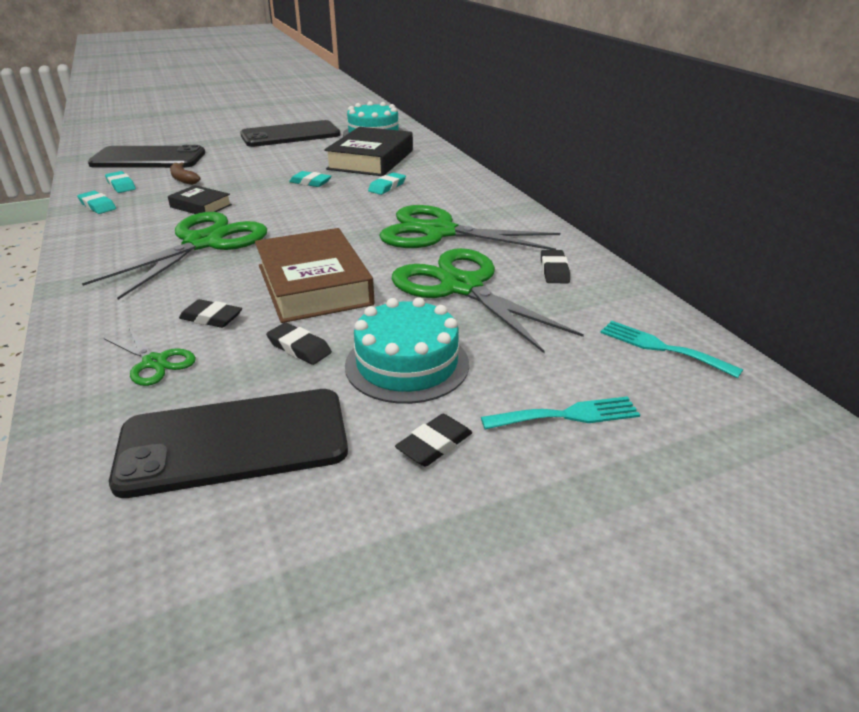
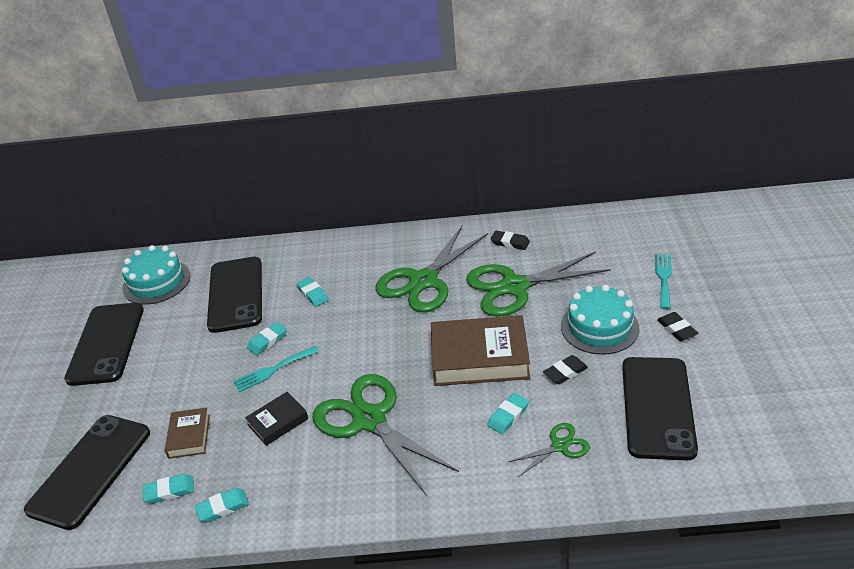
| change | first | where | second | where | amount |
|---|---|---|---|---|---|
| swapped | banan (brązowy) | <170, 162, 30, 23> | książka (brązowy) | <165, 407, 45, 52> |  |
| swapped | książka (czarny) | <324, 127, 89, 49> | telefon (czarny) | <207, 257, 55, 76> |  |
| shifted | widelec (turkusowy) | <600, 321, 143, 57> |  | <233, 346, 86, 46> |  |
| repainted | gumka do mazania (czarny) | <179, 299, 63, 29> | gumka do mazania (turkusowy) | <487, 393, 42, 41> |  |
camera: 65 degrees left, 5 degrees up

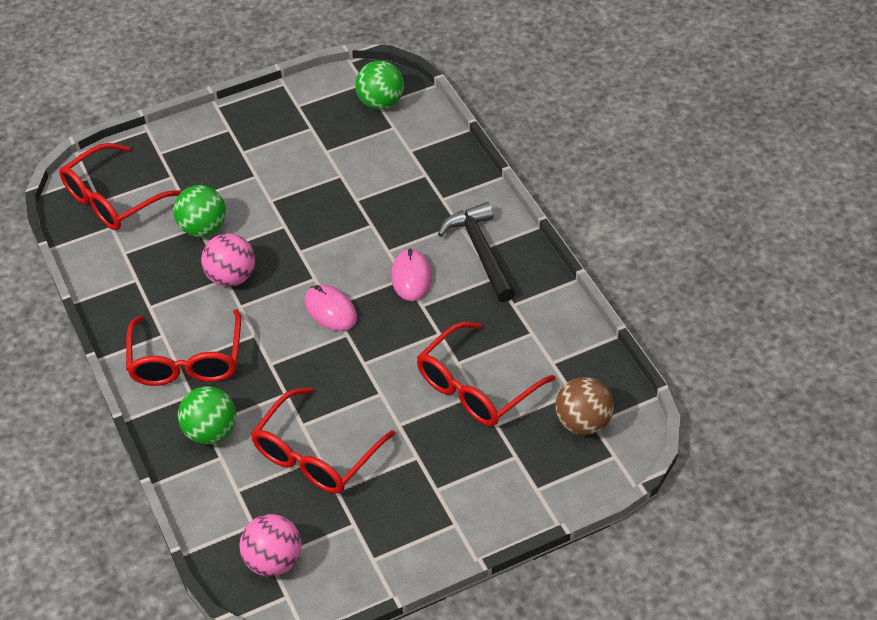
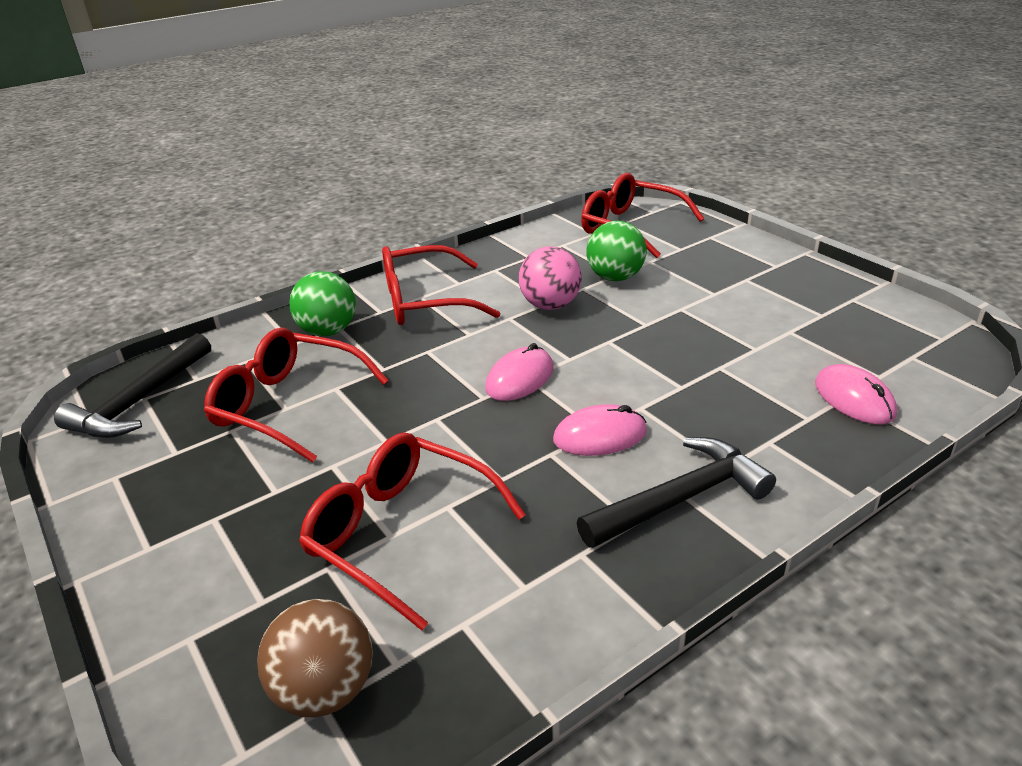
| change | first | where | second | where | amount |
|---|---|---|---|---|---|
| swapped | piłka (różowy) | <239, 514, 63, 63> | młotek (czarny) | <54, 333, 157, 105> |  |
| new |  |  | myszka (różowy) | <815, 364, 82, 61> |  |
| gone | piłka (zielony) | <355, 61, 49, 49> |  |  |  |
camera: 80 degrees right, 15 degrees down

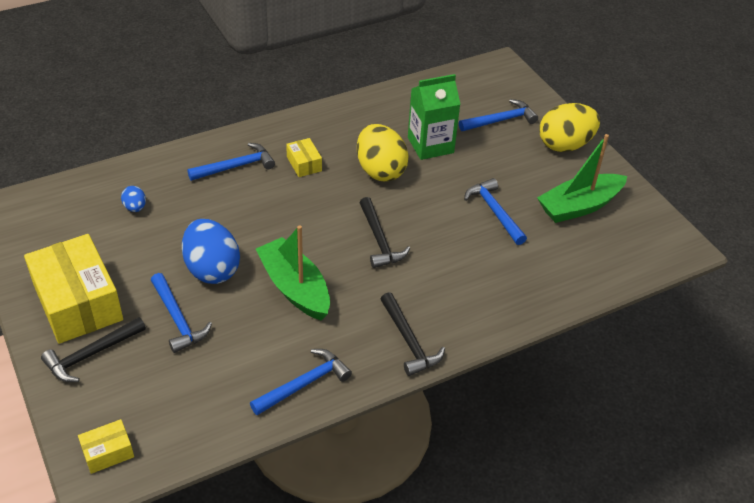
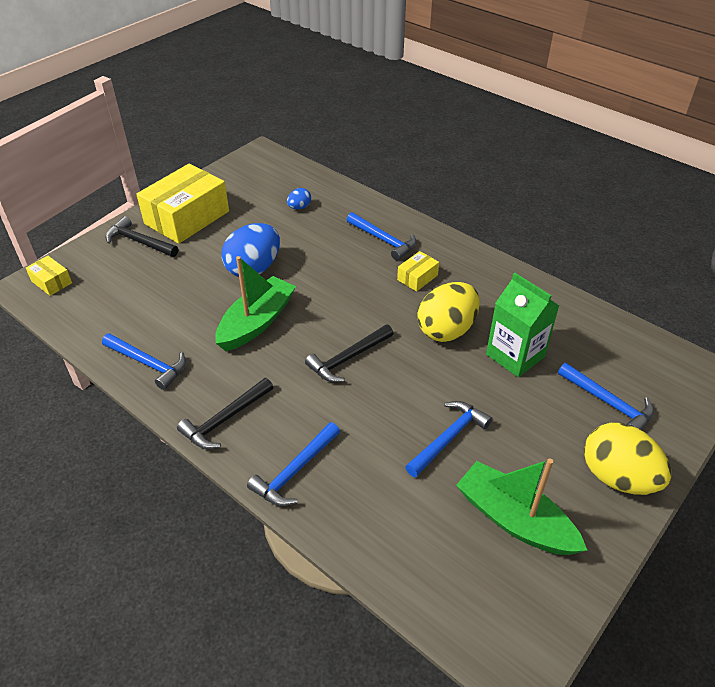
| change | first | where | second | where | amount |
|---|---|---|---|---|---|
| shifted | młotek (niebieski) | <151, 273, 61, 80> |  | <247, 422, 93, 84> |  |
camera: 70 degrees right, 0 degrees up

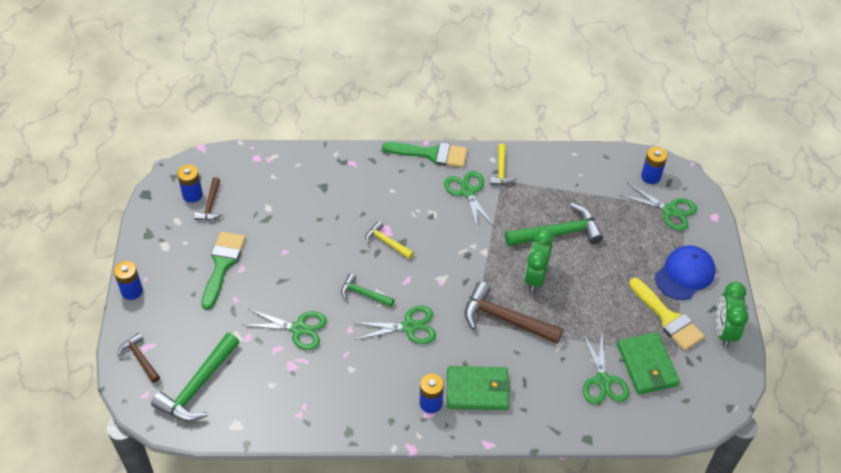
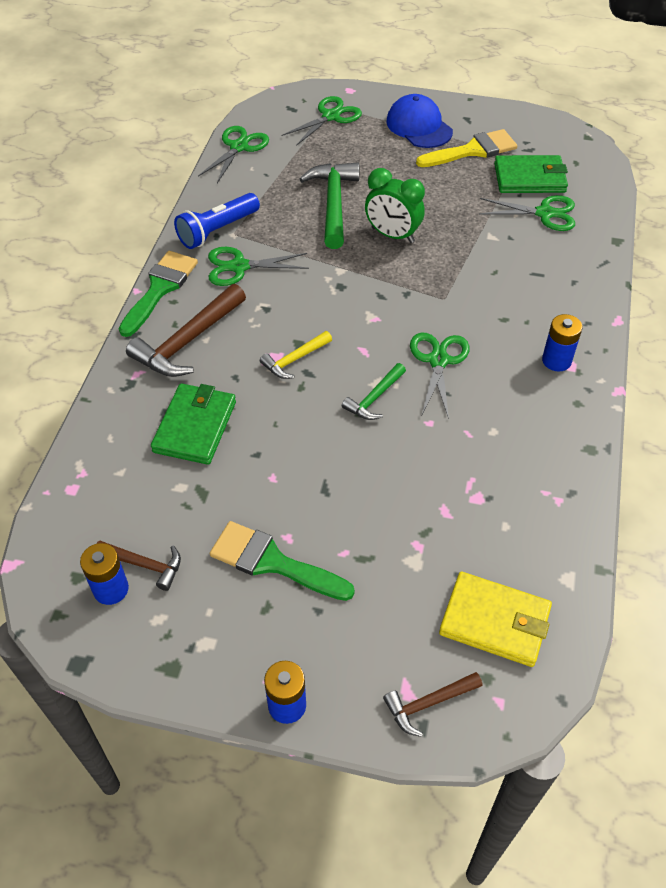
| change | first | where | second | where | amount |
|---|---|---|---|---|---|
| shifted | młotek (brązowy) | <465, 281, 98, 63> |  | <126, 284, 120, 93> |  |
| shifted | portfel (zielony) | <447, 366, 64, 44> |  | <151, 383, 85, 82> |  |
| swapped | młotek (żółty) | <490, 144, 27, 41> | latarka (niebieski) | <174, 193, 86, 56> |  |
| shifted | nożyczki (zielony) | <242, 309, 85, 41> |  | <198, 126, 71, 57> |  |
| swapped | młotek (zielony) | <151, 333, 89, 89> | portfel (żółty) | <439, 572, 113, 95> |  |
| gone | bateria (niebieski) | <641, 147, 27, 37> |  |  |  |
| gone | budzik (zielony) | <716, 282, 33, 65> |  |  |  |
camera: 75 degrees left, 0 degrees up

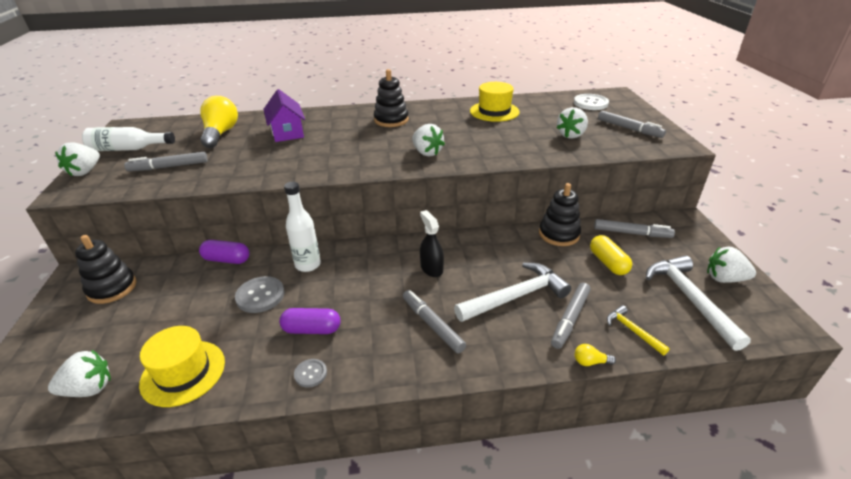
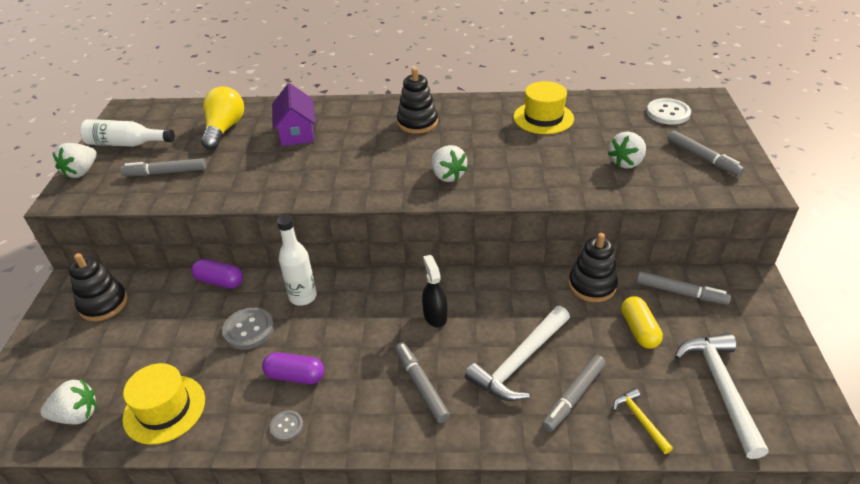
| change | first | where | second | where | amount |
|---|---|---|---|---|---|
| rotated | młotek (biały) | <454, 262, 117, 60> |  | <465, 306, 105, 95> | 150 degrees clockwise |
| gone | żarówka (żółty) | <575, 344, 41, 22> |  |  |  |
| gone | truskawka (biały) | <707, 247, 49, 36> |  |  |  |
camera: 10 degrees right, 5 degrees up

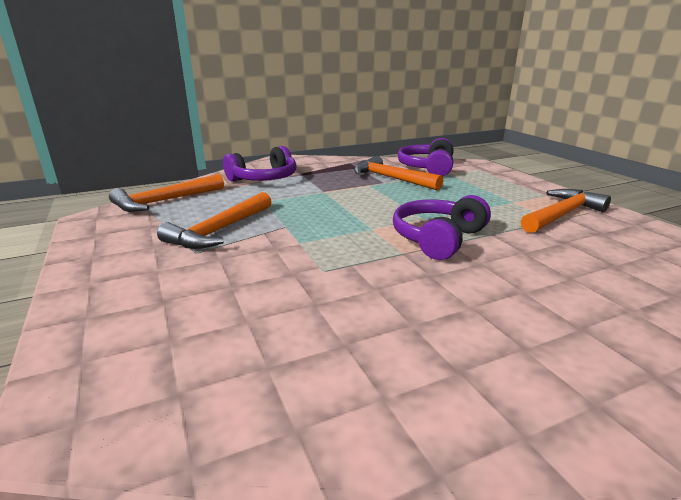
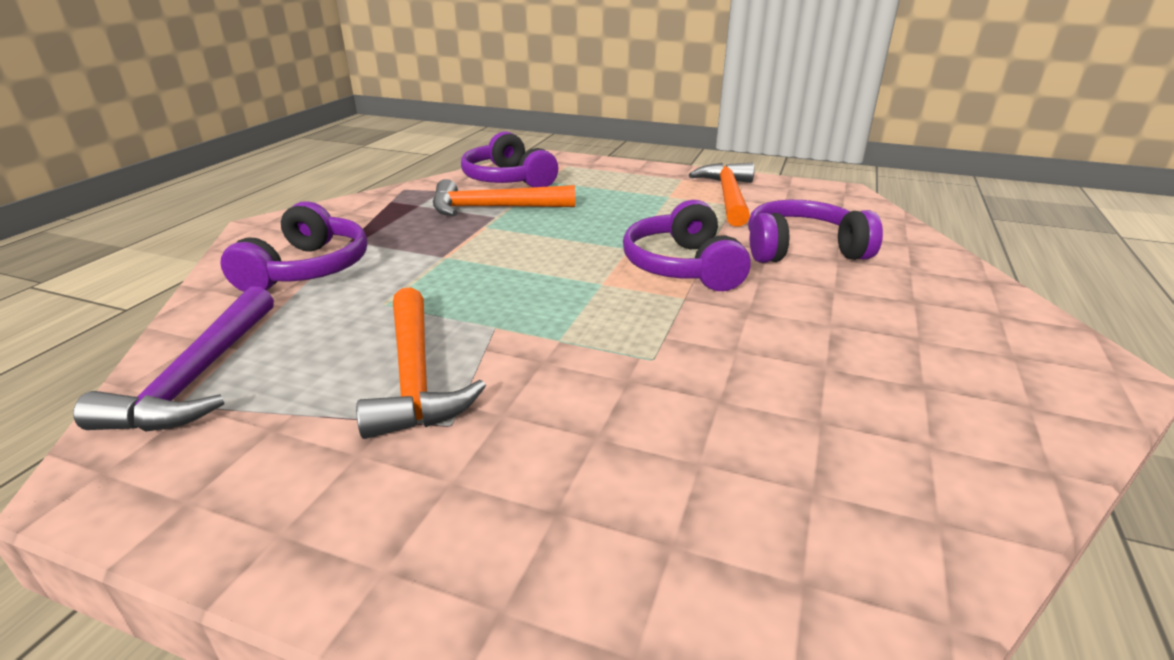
| change | first | where | second | where | amount |
|---|---|---|---|---|---|
| repainted | młotek (pomarańczowy) | <109, 174, 115, 38> | młotek (fioletowy) | <73, 286, 201, 146> |  |
| new |  |  | słuchawki (fioletowy) | <748, 200, 135, 63> |  |
camera: 45 degrees left, 5 degrees up

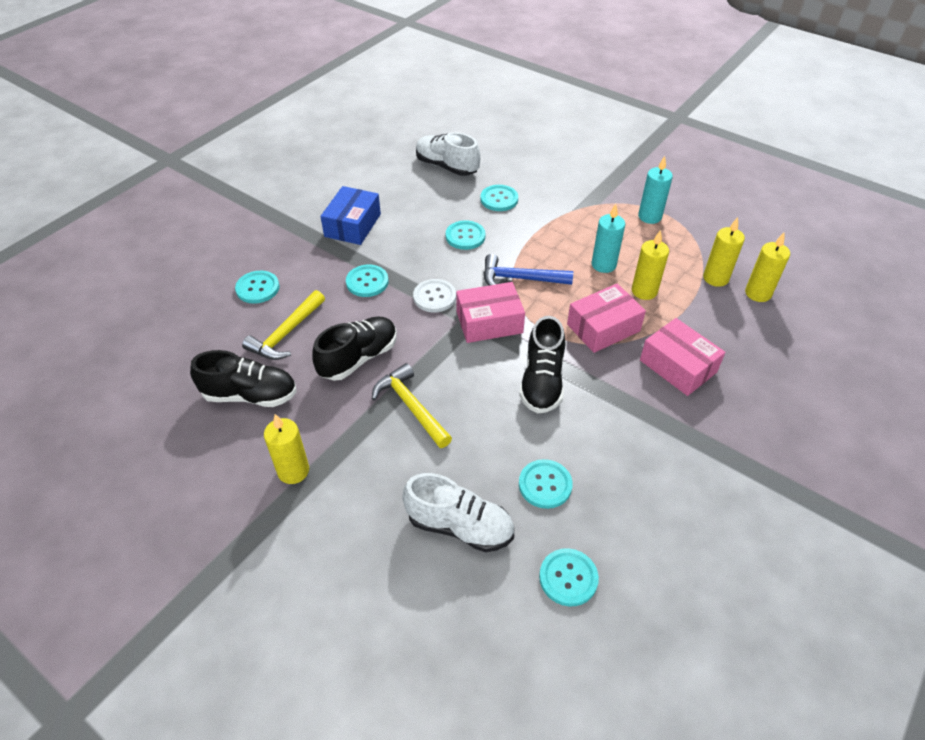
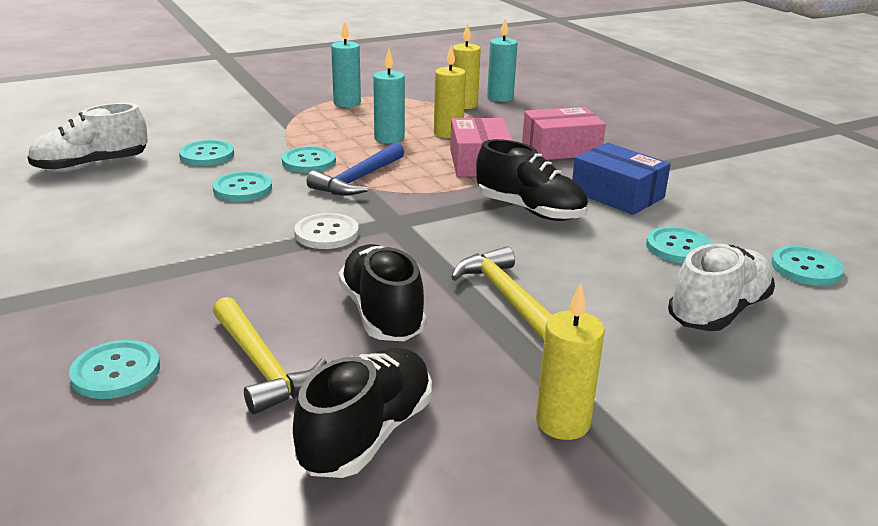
| change | first | where | second | where | amount |
|---|---|---|---|---|---|
| shifted | guzik (turkusowy) | <346, 265, 43, 32> |  | <282, 146, 54, 27> |  |
| rotated | młotek (żółty) | <372, 363, 80, 85> |  | <451, 246, 101, 95> | 75 degrees clockwise |
| repainted | świeca (żółty) | <745, 233, 45, 69> | świeca (turkusowy) | <487, 18, 31, 84> |  |
| shifted | pudełko (niebieski) | <320, 186, 61, 59> |  | <572, 143, 99, 72> |  |
| gone | pudełko (różowy) | <456, 282, 69, 61> |  |  |  |
camera: 65 degrees left, 20 degrees down

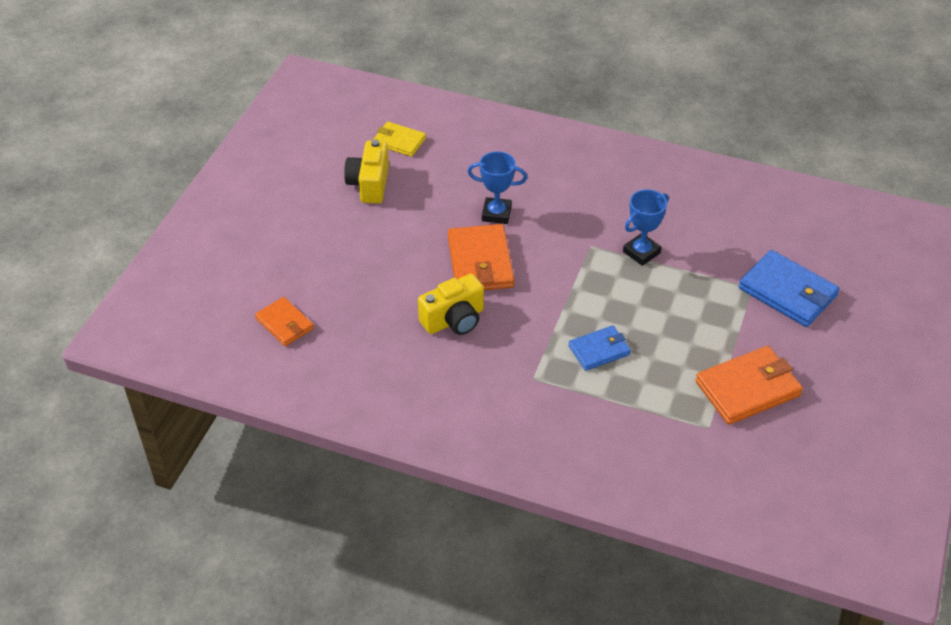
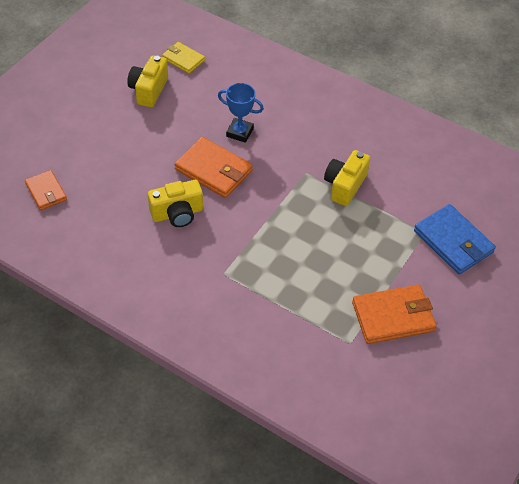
| change | first | where | second | where | amount |
|---|---|---|---|---|---|
| rotated | portfel (pomarańczowy) | <448, 224, 67, 66> |  | <174, 137, 79, 61> | 60 degrees counterclockwise |
| swapped | puchar (niebieski) | <623, 189, 46, 77> | aparat fotograficzny (żółty) | <324, 150, 46, 56> |  |
| gone | portfel (niebieski) | <569, 325, 62, 46> |  |  |  |
camera: 10 degrees right, 5 degrees up

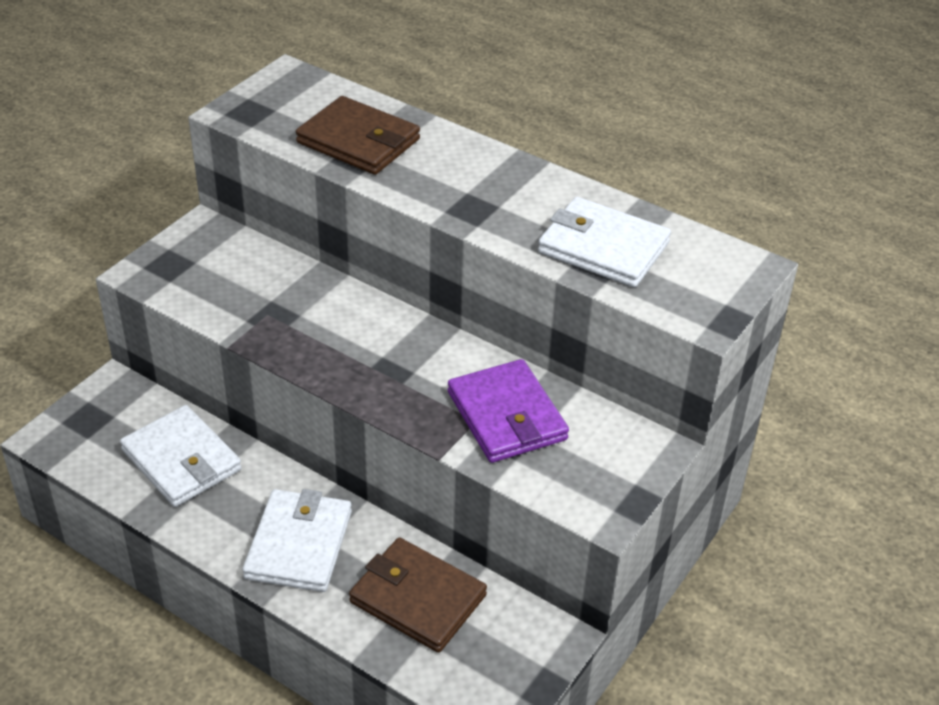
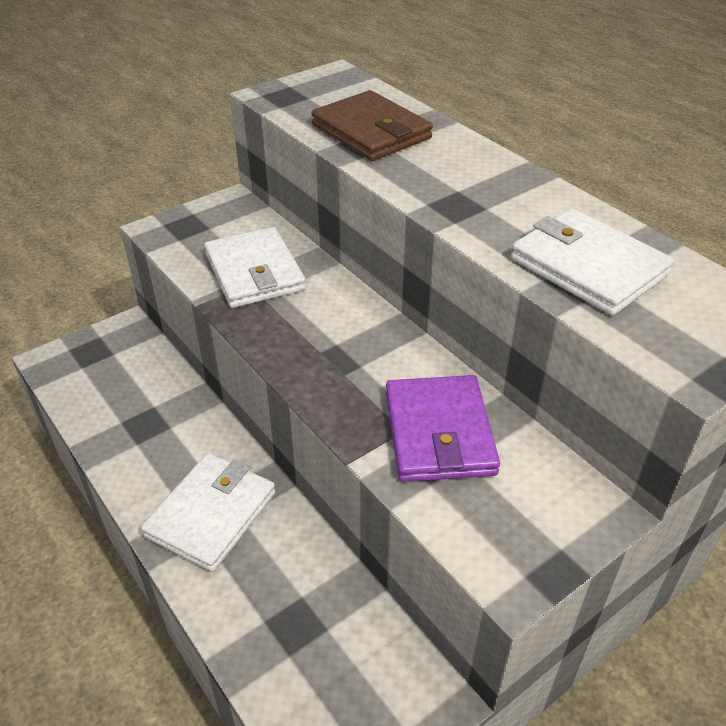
| change | first | where | second | where | amount |
|---|---|---|---|---|---|
| shifted | portfel (biały) | <120, 405, 122, 102> |  | <204, 227, 102, 81> |  |
| gone | portfel (brązowy) | <349, 537, 138, 116> |  |  |  |
camera: 20 degrees right, 0 degrees up

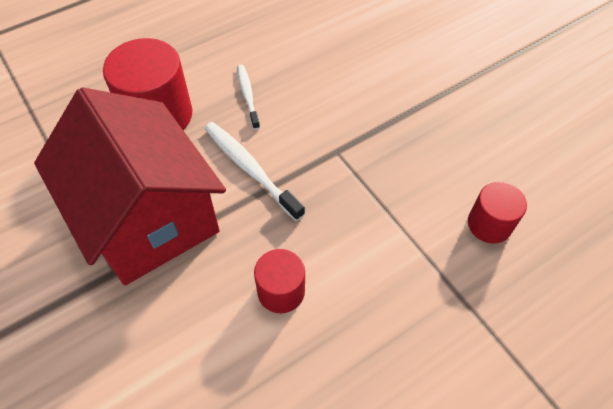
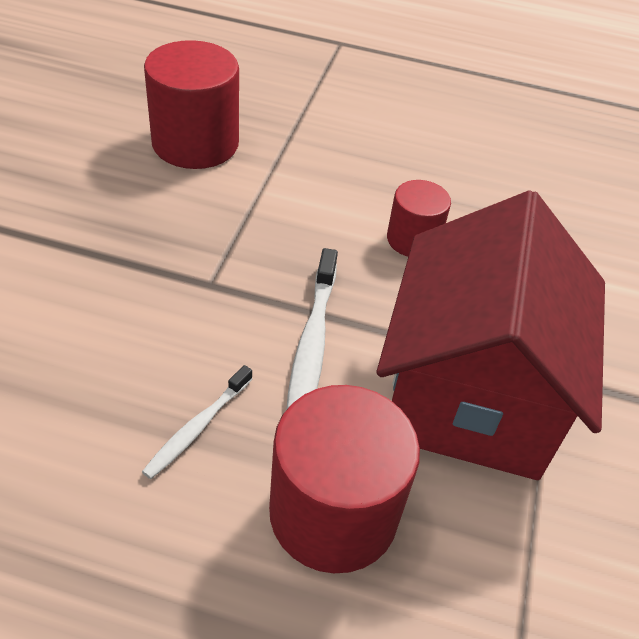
| change | first | where | second | where | amount |
|---|---|---|---|---|---|
| scaled | walec (czerwony) | <468, 182, 59, 62> |  | <144, 40, 95, 129> | x1.75 |
camera: 135 degrees left, 10 degrees down

